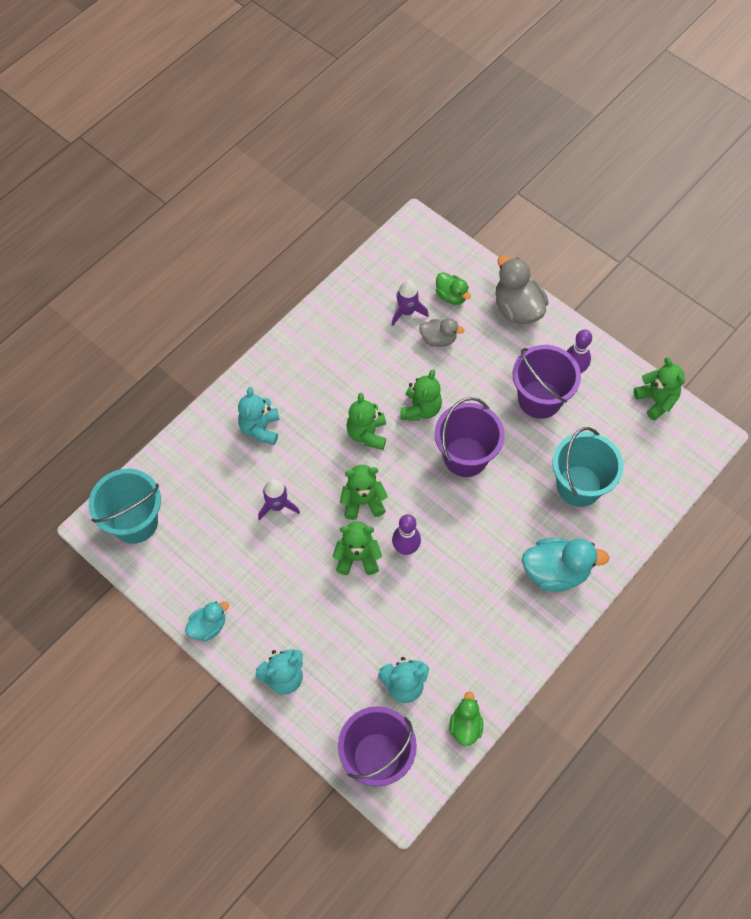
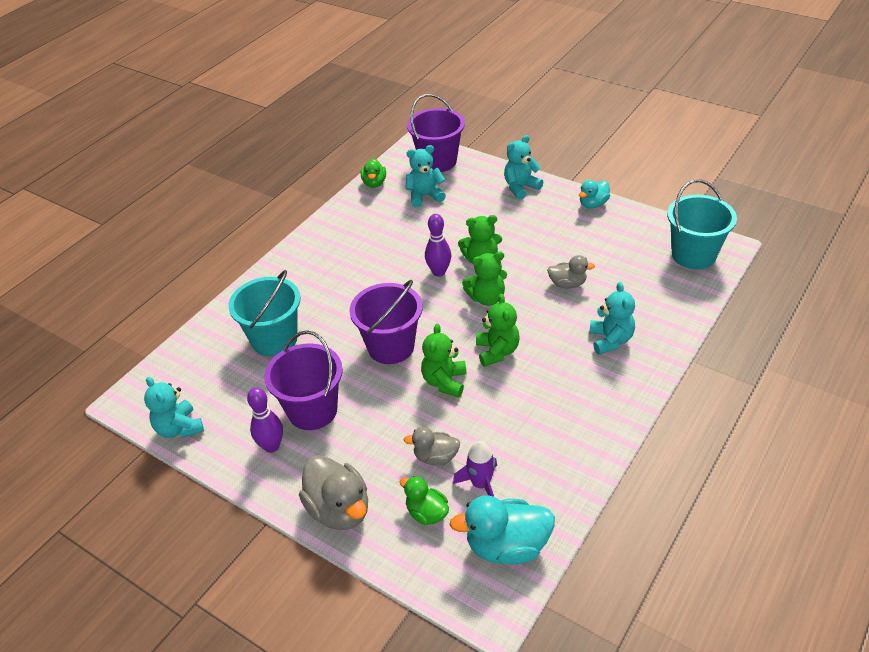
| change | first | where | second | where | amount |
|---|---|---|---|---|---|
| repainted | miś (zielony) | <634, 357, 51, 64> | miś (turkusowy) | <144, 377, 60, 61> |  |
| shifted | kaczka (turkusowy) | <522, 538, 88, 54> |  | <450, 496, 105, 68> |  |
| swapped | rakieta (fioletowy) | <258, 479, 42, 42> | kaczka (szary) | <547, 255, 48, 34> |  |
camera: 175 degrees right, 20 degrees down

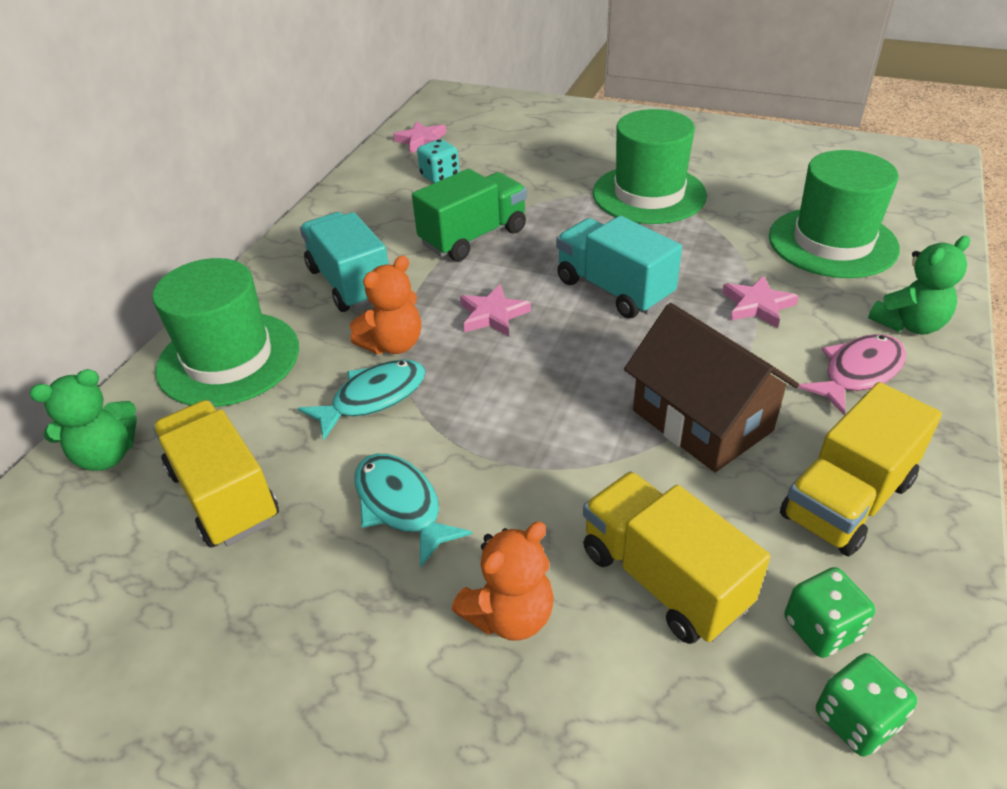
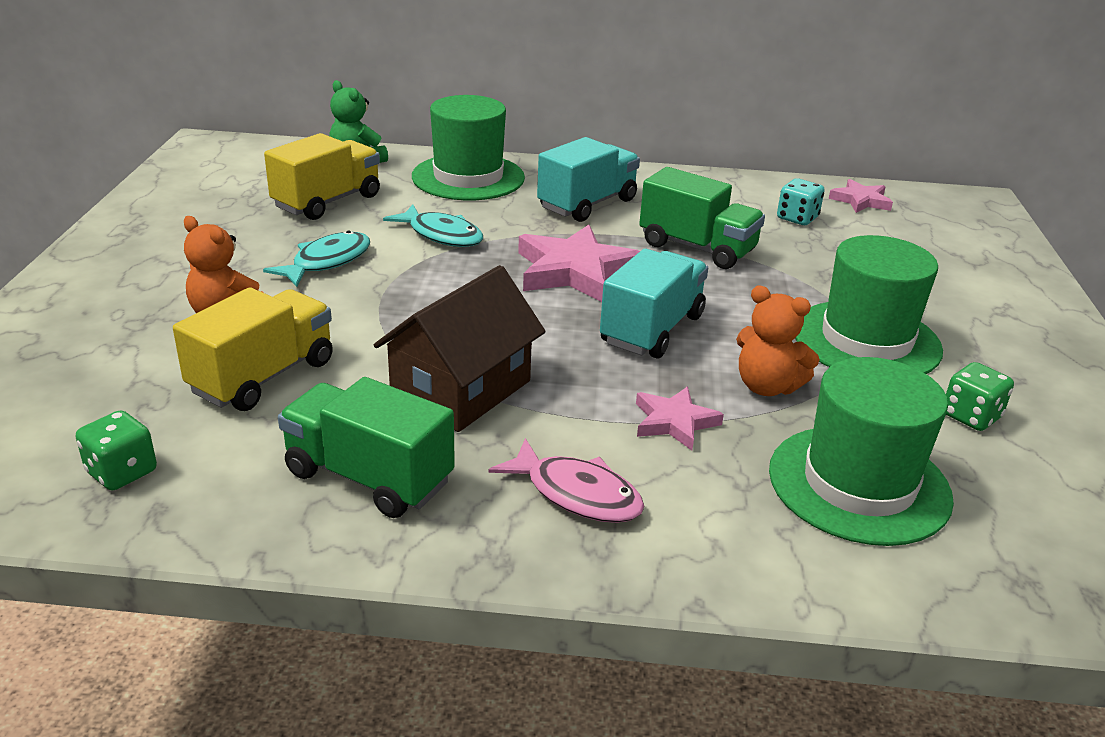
| change | first | where | second | where | amount |
|---|---|---|---|---|---|
| repainted | ciężarówka (żółty) | <780, 382, 162, 175> | ciężarówka (zielony) | <278, 377, 177, 141> |  |
| scaled | gwiazda (różowy) | <460, 284, 71, 52> |  | <518, 225, 122, 77> | x1.80 |
| shifted | miś (pomarańczowy) | <350, 255, 71, 99> |  | <736, 286, 84, 110> |  |
| shifted | kostka do gry (zielony) | <784, 567, 91, 91> |  | <946, 362, 68, 69> |  |
| gone | miś (zielony) | <868, 236, 102, 99> |  |  |  |
camera: 70 degrees right, 10 degrees down

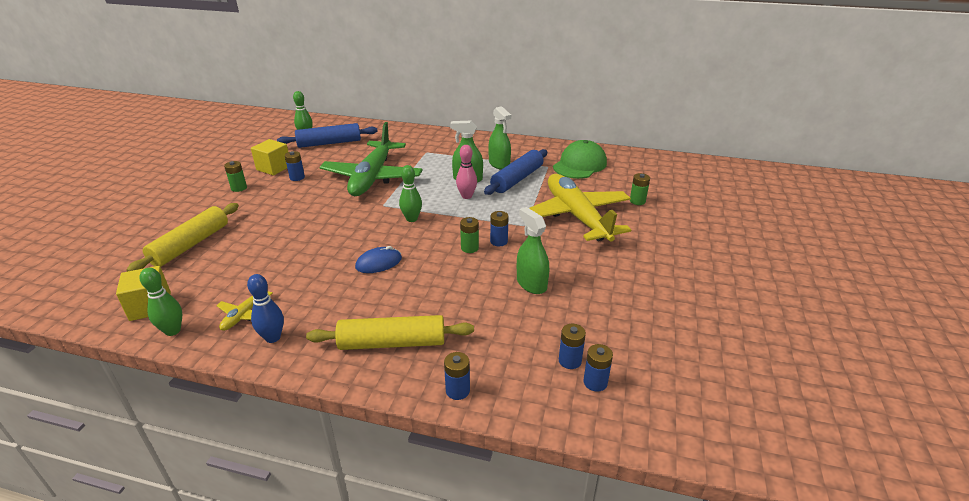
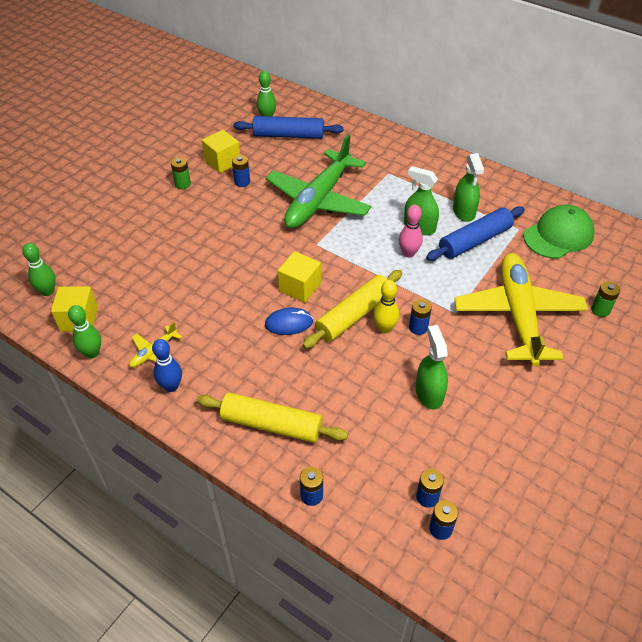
| change | first | where | second | where | amount |
|---|---|---|---|---|---|
| shifted | kręgiel (zielony) | <399, 165, 23, 57> |  | <22, 243, 34, 53> |  |
| new |  |  | sześcian (żółty) | <278, 251, 43, 52> |  |
| shifted | wałek do ciasta (żółty) | <126, 203, 113, 69> |  | <302, 270, 100, 79> |  |
| swapped | bateria (zielony) | <460, 217, 19, 36> | kręgiel (żółty) | <373, 280, 26, 53> |  |
camera: 20 degrees right, 15 degrees up

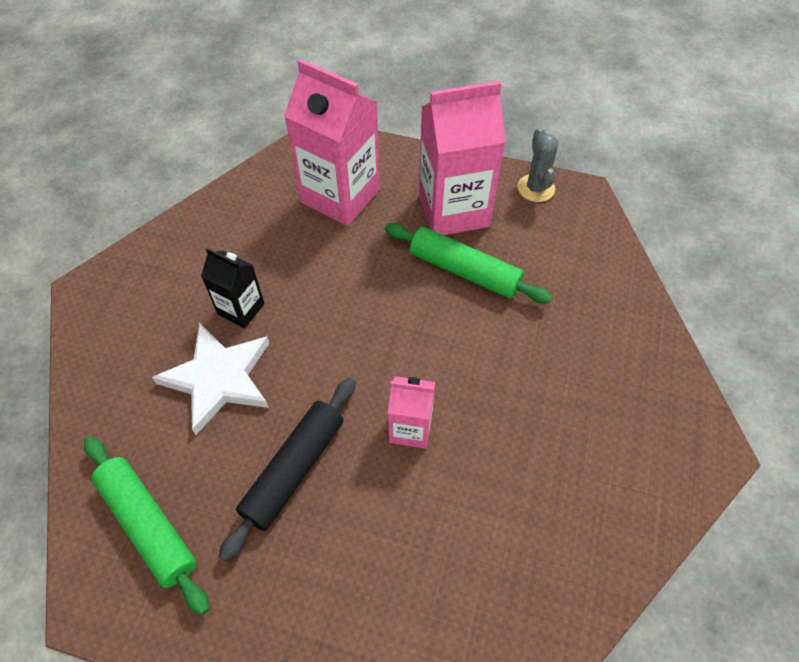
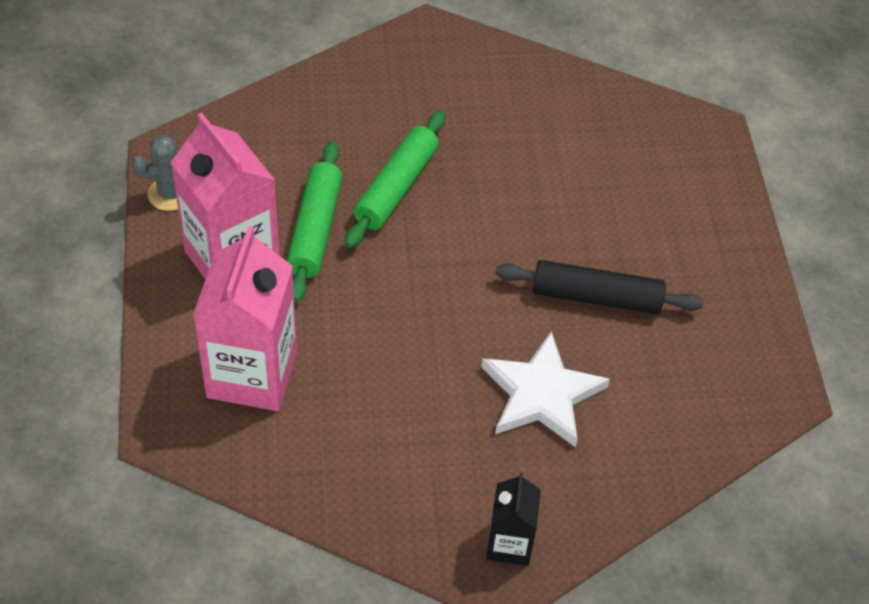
| change | first | where | second | where | amount |
|---|---|---|---|---|---|
| shifted | wałek do ciasta (zielony) | <84, 436, 125, 179> |  | <345, 111, 101, 137> |  |
| shifted | karton mleka (czarny) | <201, 248, 64, 80> |  | <486, 472, 55, 94> |  |
| gone | karton mleka (różowy) | <388, 376, 47, 73> |  |  |  |
camera: 115 degrees left, 5 degrees down

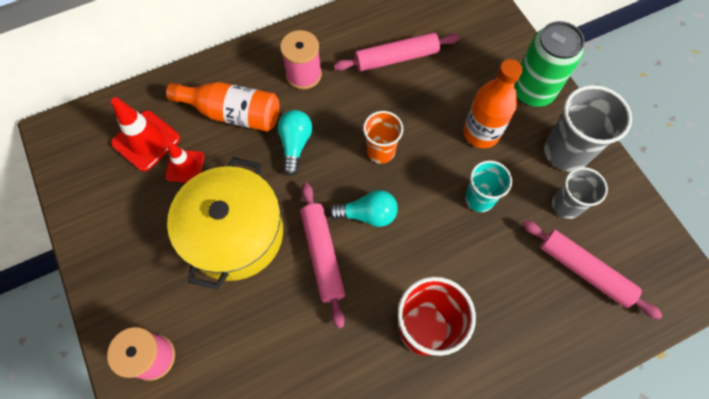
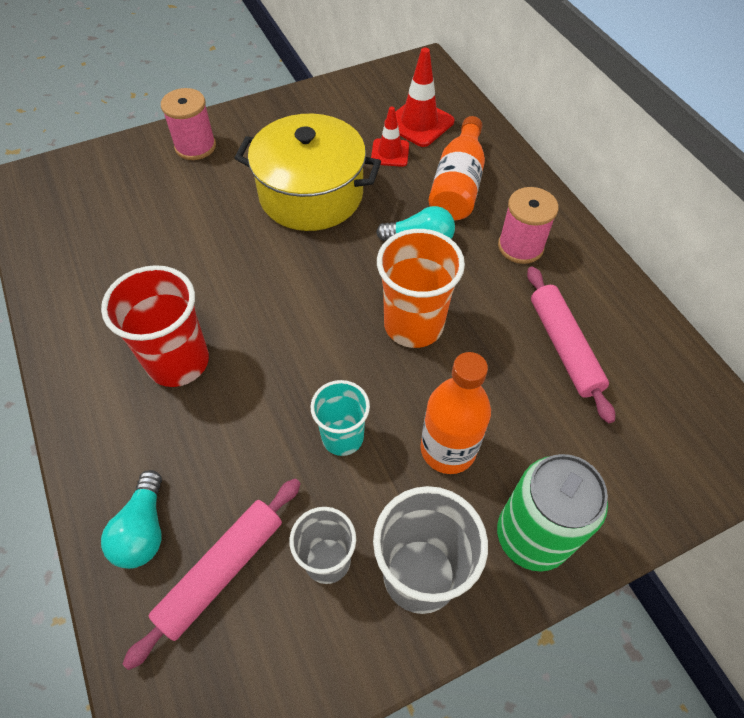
| change | first | where | second | where | amount |
|---|---|---|---|---|---|
| shifted | żarówka (turkusowy) | <329, 190, 69, 37> |  | <101, 470, 61, 99> |  |
| scaled | szklanka (pomarańczowy) | <363, 111, 40, 53> |  | <377, 229, 88, 119> | x1.58 |
| gone | wałek do ciasta (różowy) | <300, 183, 45, 145> |  |  |  |
camera: 90 degrees right, 10 degrees down

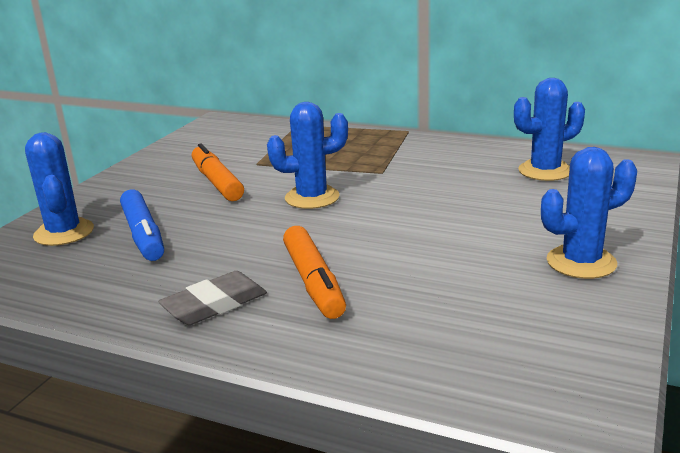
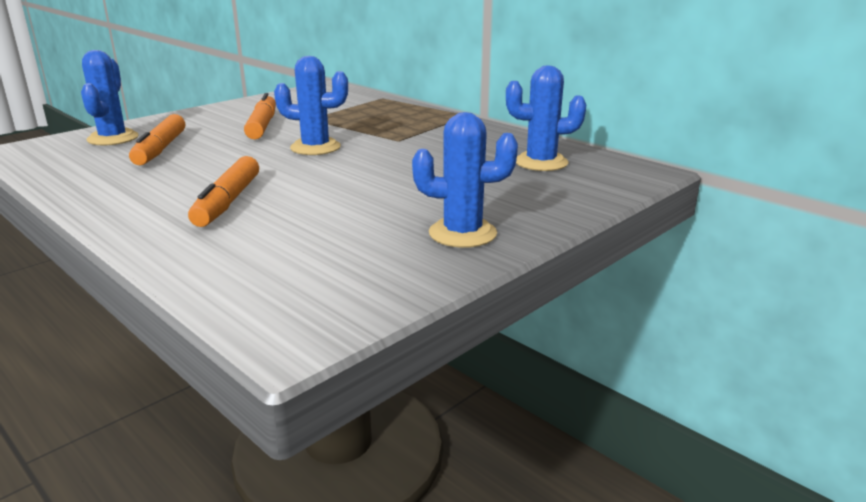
| change | first | where | second | where | amount |
|---|---|---|---|---|---|
| repainted | flamaster (niebieski) | <120, 190, 44, 71> | flamaster (pomarańczowy) | <129, 114, 56, 51> |  |
| gone | gumka do mazania (szary) | <158, 271, 109, 54> |  |  |  |
camera: 20 degrees right, 0 degrees up

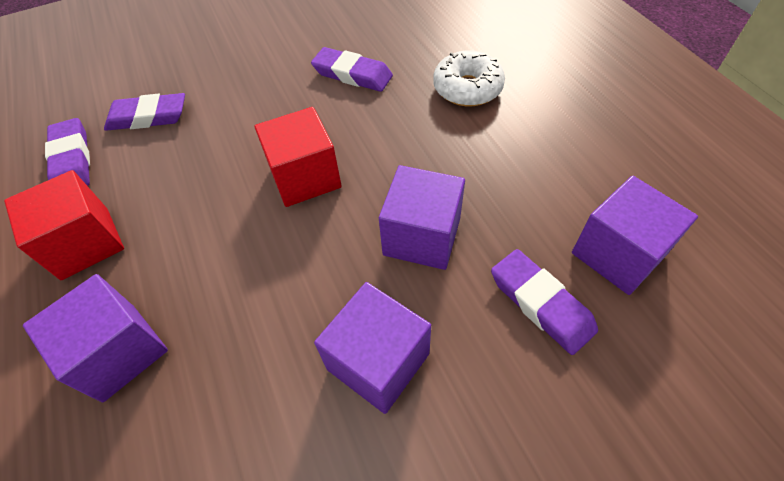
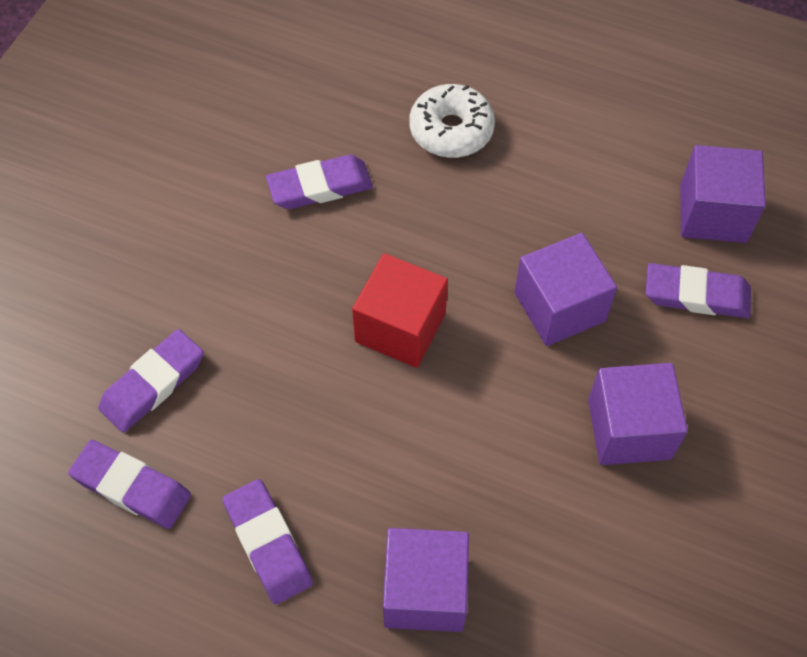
| change | first | where | second | where | amount |
|---|---|---|---|---|---|
| swapped | sześcian (czerwony) | <4, 170, 120, 110> | gumka do mazania (fioletowy) | <223, 479, 90, 125> |  |
camera: 45 degrees left, 5 degrees up

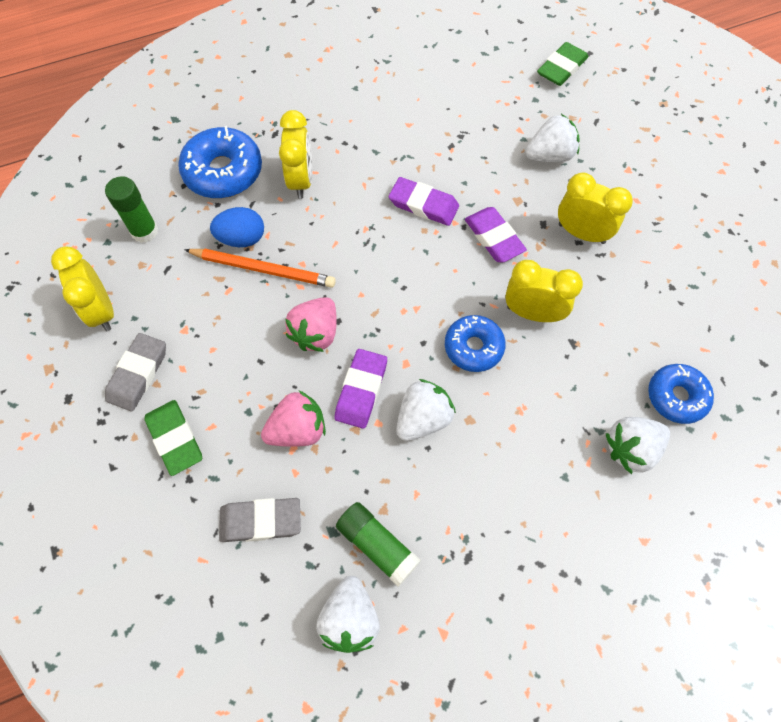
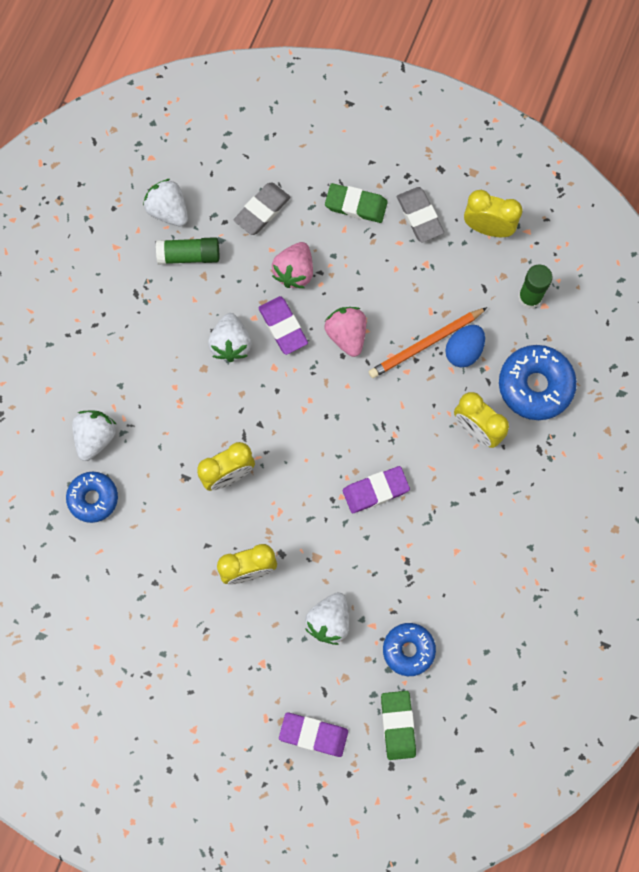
| change | first | where | second | where | amount |
|---|---|---|---|---|---|
| shifted | gumka do mazania (fioletowy) | <465, 207, 62, 56> |  | <279, 713, 69, 44> |  |
| shifted | donut (niebieski) | <445, 315, 61, 57> |  | <383, 623, 53, 53> |  |
camera: 135 degrees right, 10 degrees up

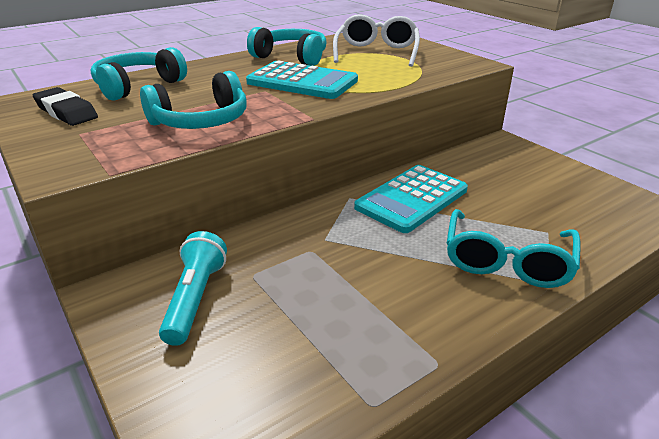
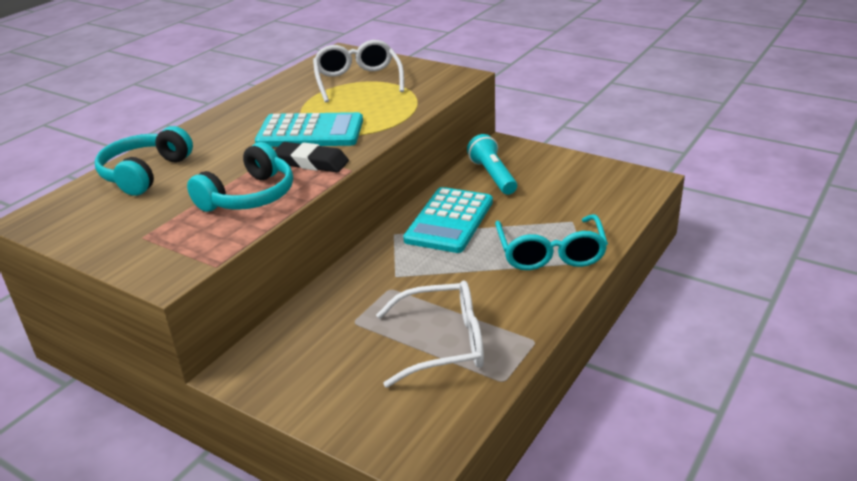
| change | first | where | second | where | amount |
|---|---|---|---|---|---|
| shifted | gumka do mazania (czarny) | <33, 87, 65, 39> |  | <274, 142, 75, 30> |  |
| new |  |  | okulary (biały) | <376, 280, 108, 108> |  |
| shifted | latarka (turkusowy) | <159, 231, 68, 115> |  | <467, 134, 50, 61> |  |
| gone | słuchawki (turkusowy) | <247, 27, 80, 39> |  |  |  |
camera: 20 degrees left, 0 degrees up

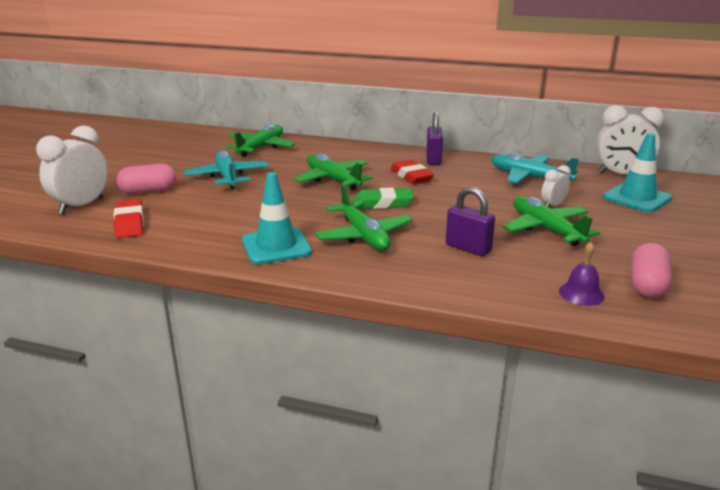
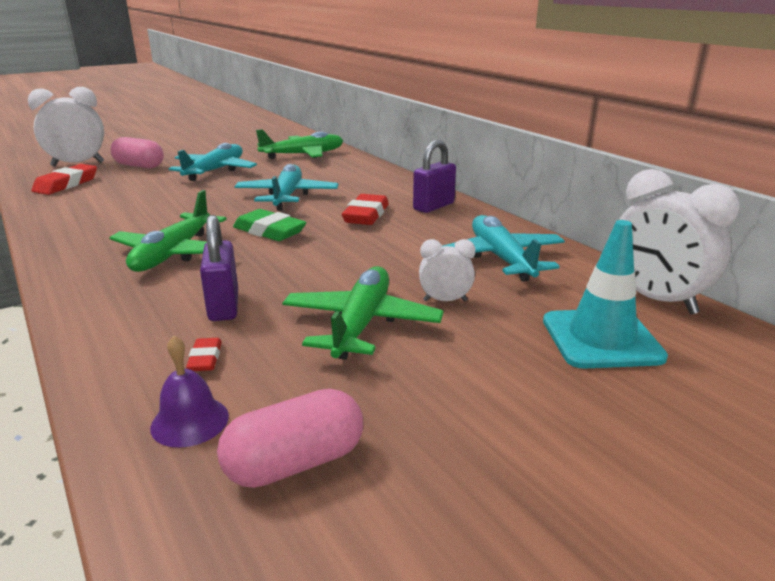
| change | first | where | second | where | amount |
|---|---|---|---|---|---|
| new |  |  | gumka do mazania (czerwony) | <186, 338, 36, 33> |  |
| repainted | samolot (zielony) | <294, 154, 79, 36> | samolot (turkusowy) | <234, 164, 105, 47> |  |
| gone | pachołek (turkusowy) | <242, 172, 70, 92> |  |  |  |
camera: 40 degrees right, 0 degrees up

